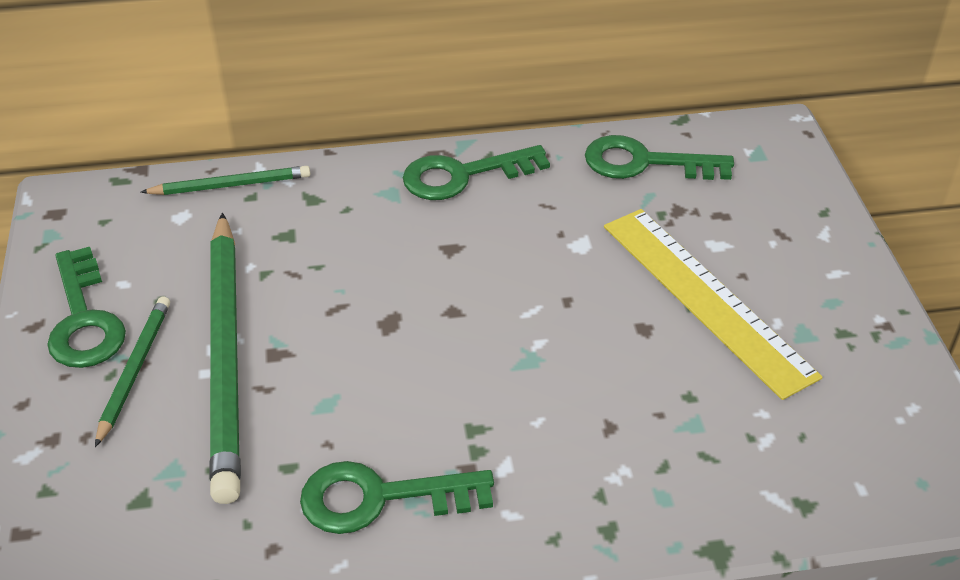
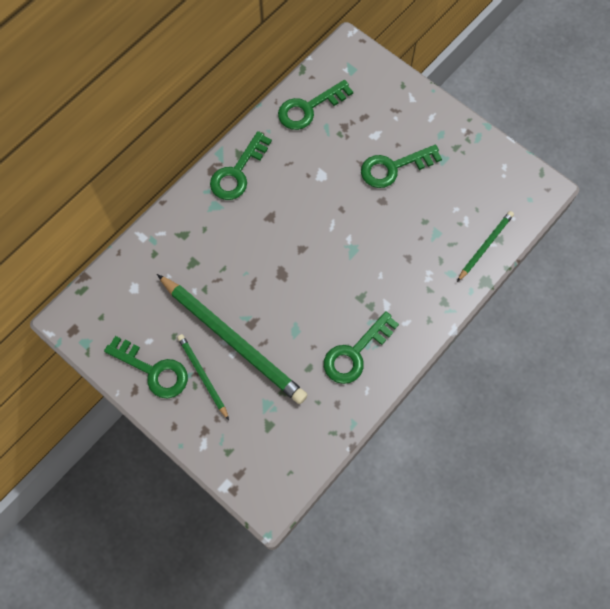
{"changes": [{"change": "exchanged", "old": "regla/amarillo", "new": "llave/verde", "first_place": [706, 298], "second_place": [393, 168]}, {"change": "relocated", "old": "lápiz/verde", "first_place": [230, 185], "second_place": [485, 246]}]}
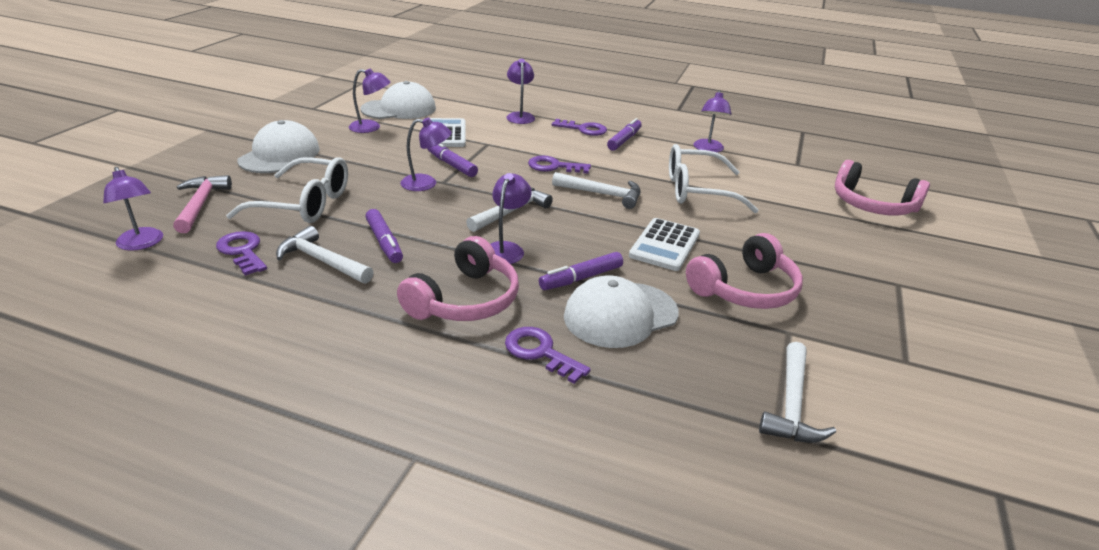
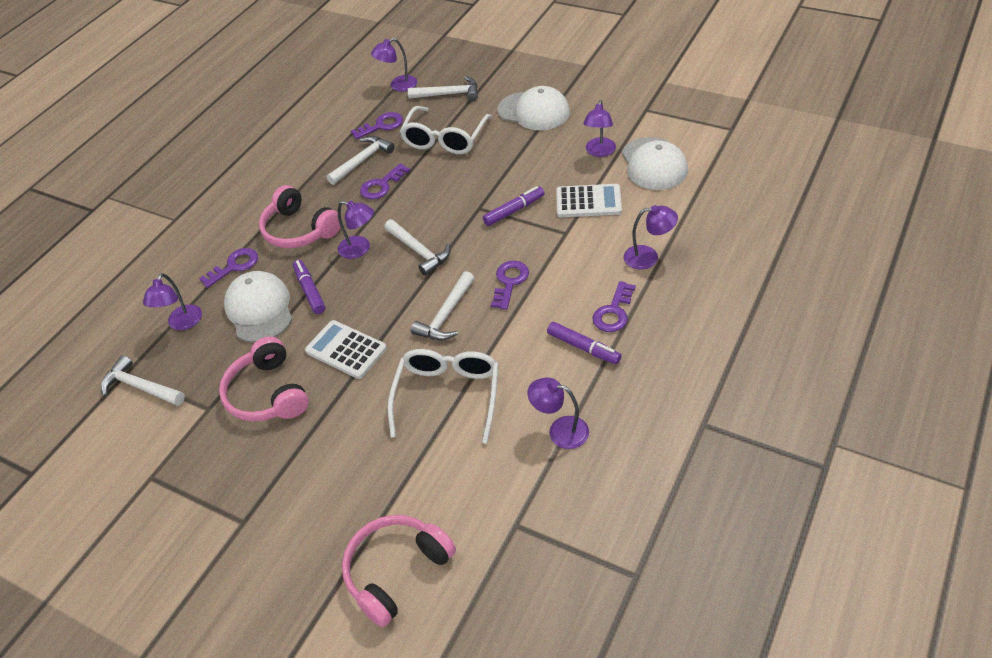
{"changes": [{"change": "relocated", "old": "lámpara/morado", "first_place": [426, 184], "second_place": [182, 323]}, {"change": "exchanged", "old": "rotulador/morado", "new": "llave/morado", "first_place": [384, 242], "second_place": [382, 185]}, {"change": "colour", "old": "martillo/rosa", "new": "martillo/blanco", "first_place": [200, 204], "second_place": [449, 94]}]}
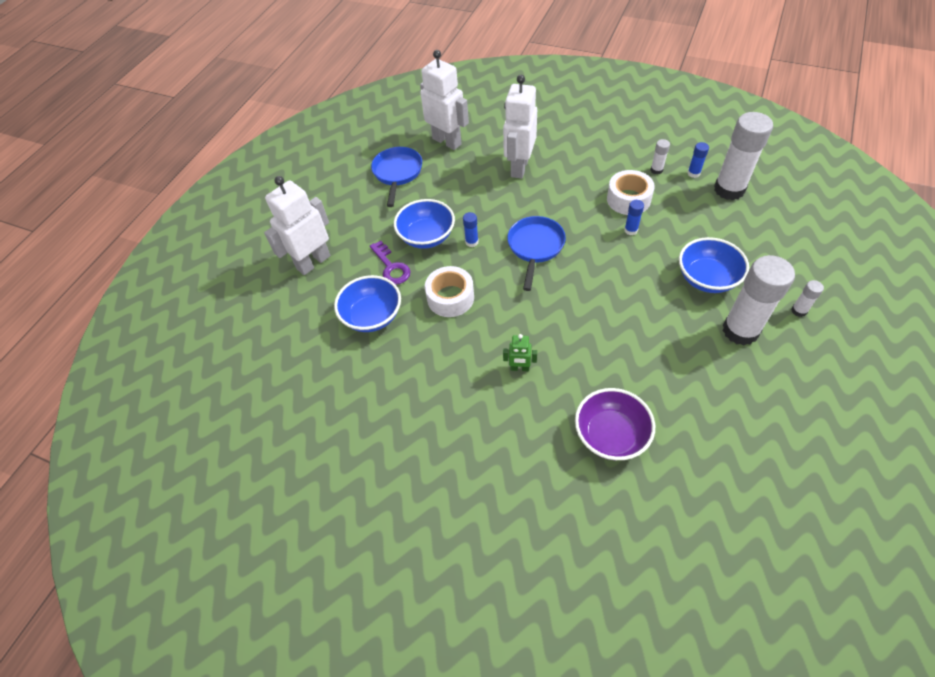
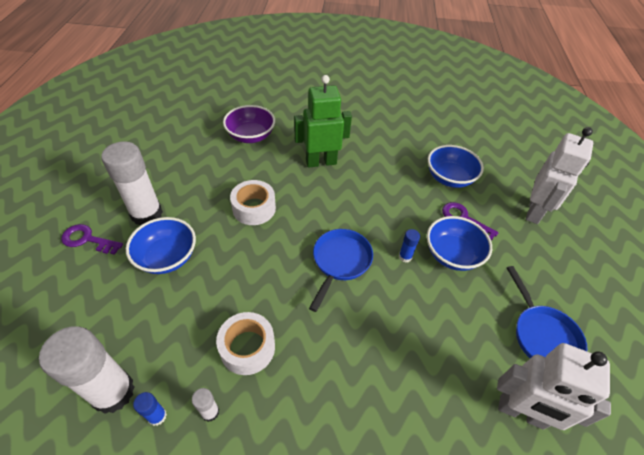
{"changes": [{"change": "exchanged", "old": "barra de pegamento/blanco", "new": "llave/morado", "first_place": [799, 311], "second_place": [87, 240]}, {"change": "relocated", "old": "cinta adhesiva/blanco", "first_place": [450, 297], "second_place": [254, 208]}, {"change": "size", "old": "robot/verde", "first_place": [519, 368], "second_place": [321, 162], "factor": 2.15}, {"change": "spun", "old": "sartén/azul", "first_place": [535, 247], "second_place": [340, 262], "degrees": -150}, {"change": "missing", "old": "robot/blanco", "first_place": [519, 167]}, {"change": "missing", "old": "barra de pegamento/azul", "first_place": [631, 230]}]}
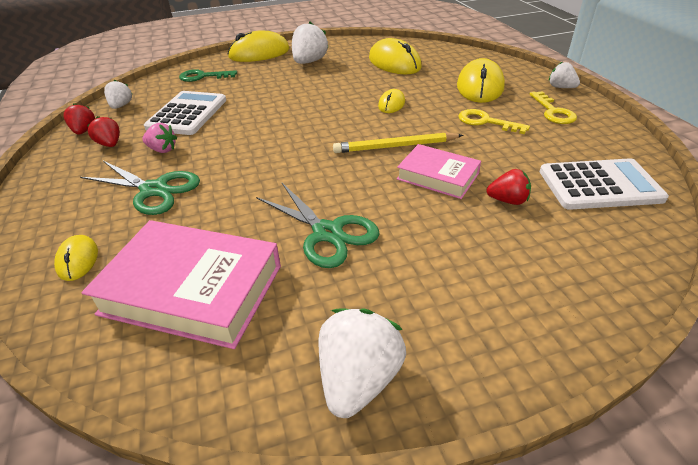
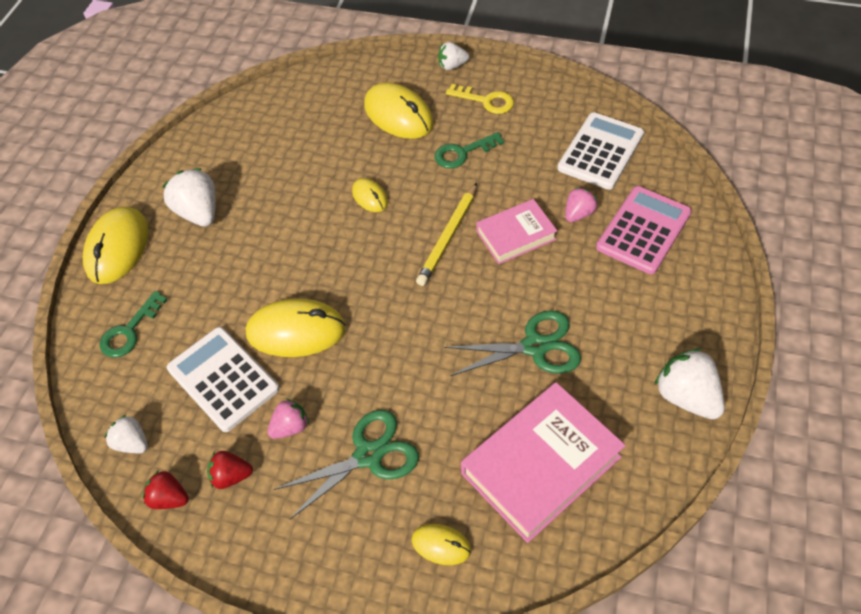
{"changes": [{"change": "relocated", "old": "ratón/amarillo", "first_place": [394, 63], "second_place": [296, 331]}, {"change": "colour", "old": "llave/amarillo", "new": "llave/verde", "first_place": [485, 122], "second_place": [462, 153]}, {"change": "colour", "old": "fresa/rojo", "new": "fresa/rosa", "first_place": [507, 200], "second_place": [578, 214]}, {"change": "appeared", "new": "calculadora/rosa", "second_place": [643, 230]}]}
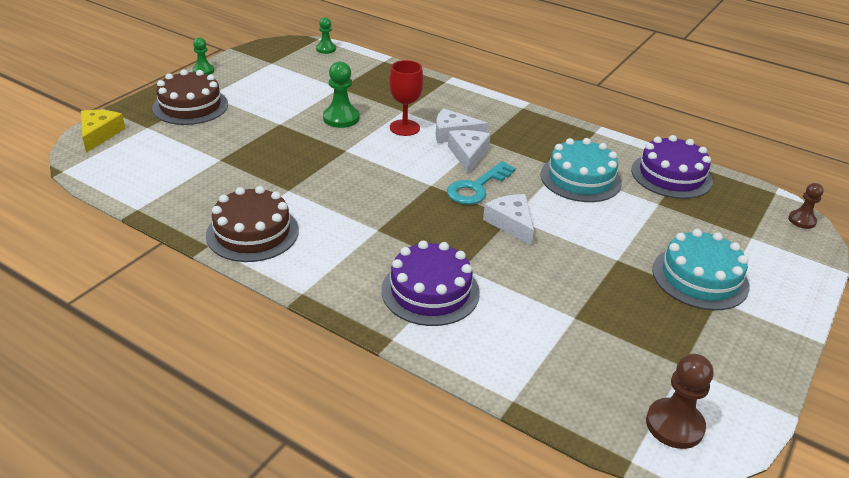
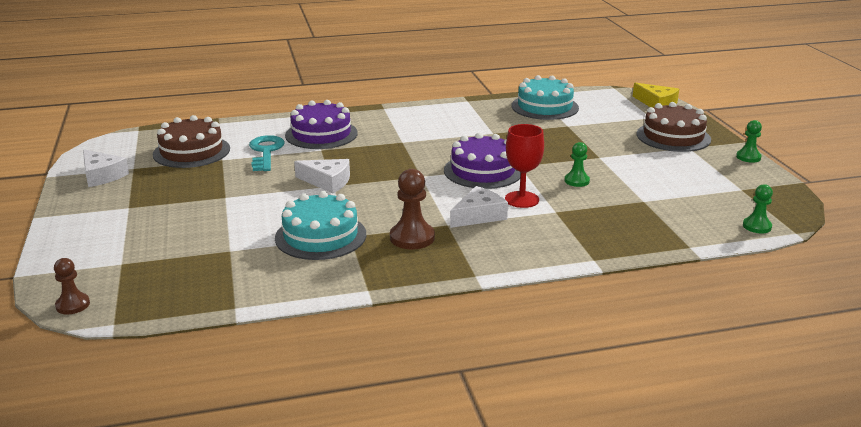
{"changes": [{"change": "relocated", "old": "queso/blanco", "first_place": [468, 154], "second_place": [102, 175]}, {"change": "relocated", "old": "tarta/marrón", "first_place": [252, 232], "second_place": [191, 151]}, {"change": "relocated", "old": "llave/turquesa", "first_place": [476, 187], "second_place": [266, 152]}, {"change": "relocated", "old": "peón/marrón", "first_place": [674, 425], "second_place": [412, 238]}, {"change": "relocated", "old": "tarta/morado", "first_place": [671, 175], "second_place": [483, 171]}, {"change": "relocated", "old": "tarta/turquesa", "first_place": [700, 278], "second_place": [544, 107]}, {"change": "size", "old": "peón/verde", "first_place": [341, 118], "second_place": [576, 181], "factor": 0.63}]}
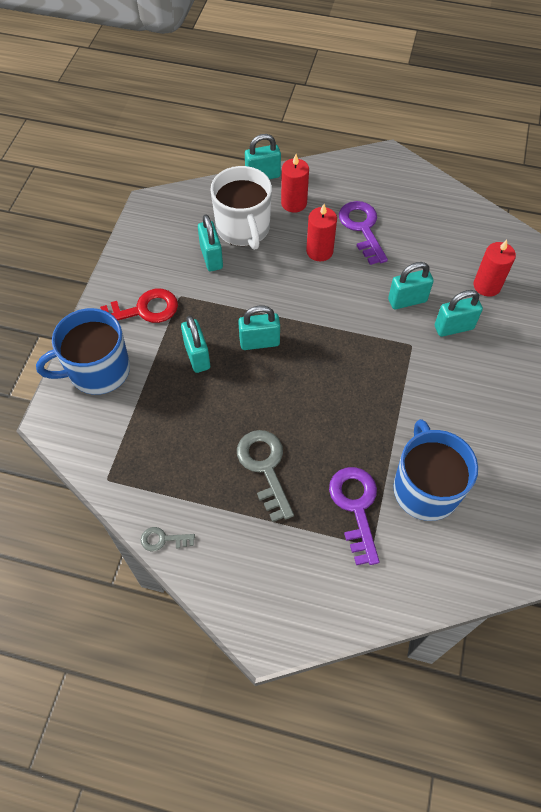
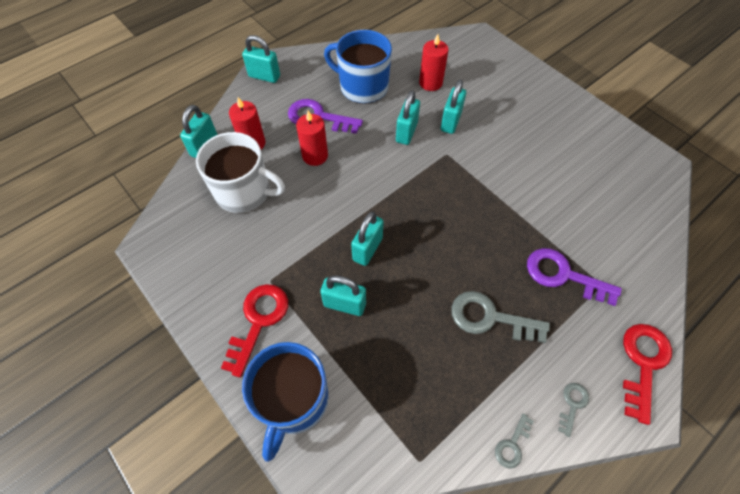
{"changes": [{"change": "relocated", "old": "candado/turquesa", "first_place": [211, 258], "second_place": [264, 76]}, {"change": "relocated", "old": "taza/azul", "first_place": [425, 488], "second_place": [362, 87]}, {"change": "appeared", "new": "llave/gris", "second_place": [572, 404]}, {"change": "appeared", "new": "llave/rojo", "second_place": [643, 364]}]}
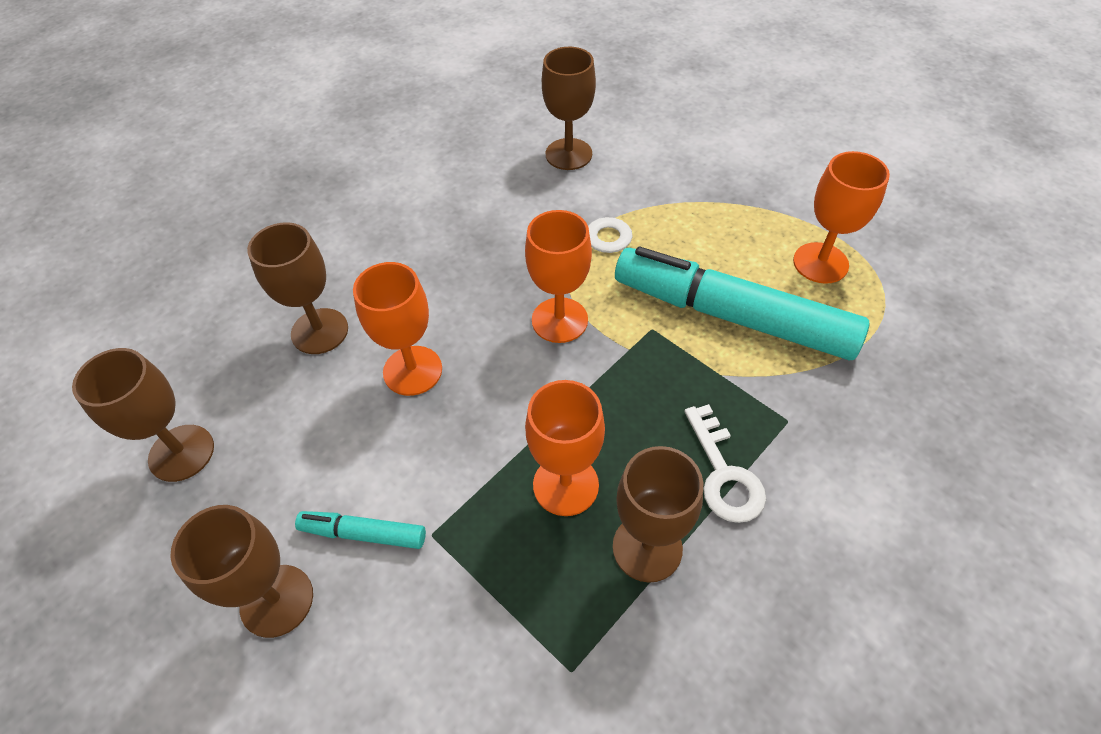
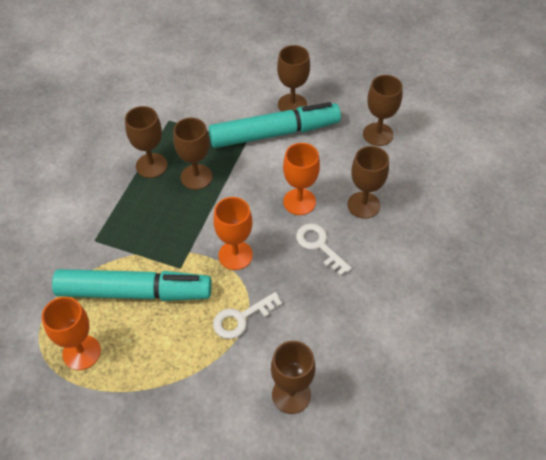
{"changes": [{"change": "colour", "old": "copa/naranja", "new": "copa/marrón", "first_place": [565, 485], "second_place": [196, 177]}, {"change": "size", "old": "rotulador/turquesa", "first_place": [364, 534], "second_place": [274, 133], "factor": 2.29}, {"change": "relocated", "old": "llave/blanco", "first_place": [723, 473], "second_place": [319, 246]}]}
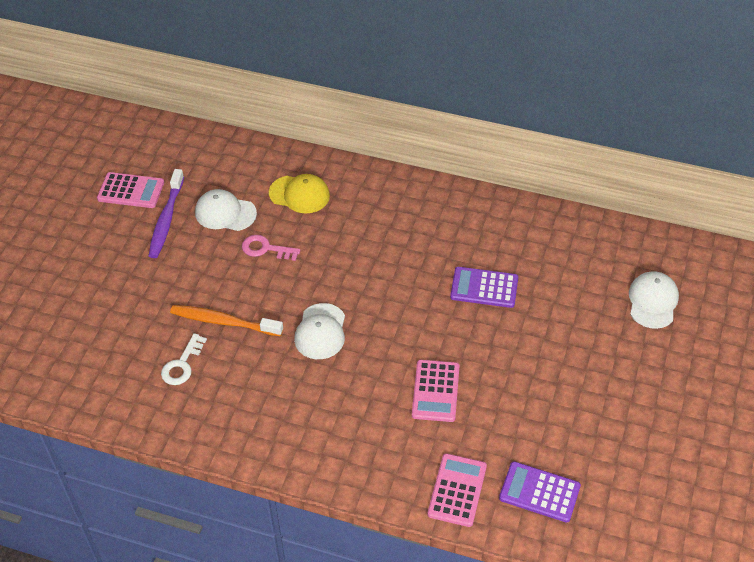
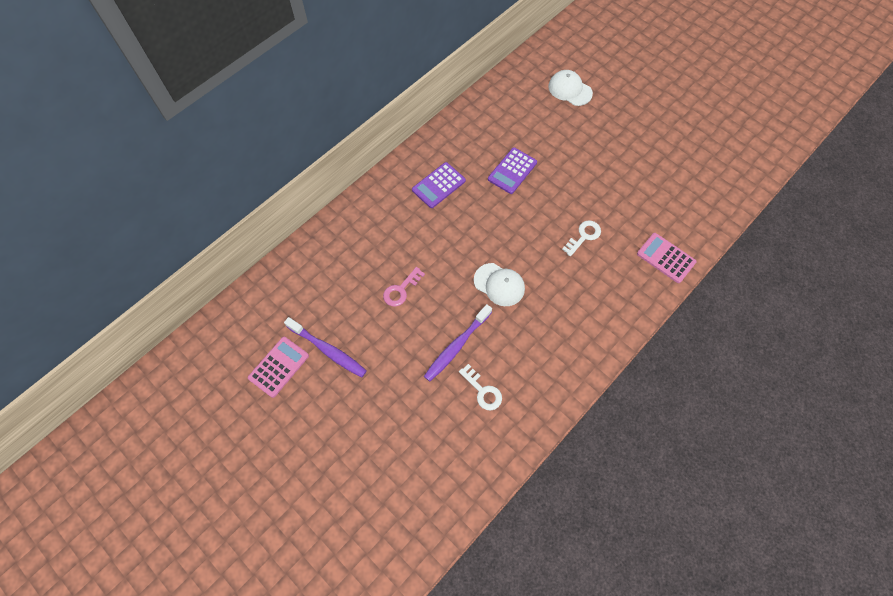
{"changes": [{"change": "relocated", "old": "calculadora/morado", "first_place": [539, 492], "second_place": [438, 185]}, {"change": "colour", "old": "cepillo de dientes/naranja", "new": "cepillo de dientes/morado", "first_place": [224, 322], "second_place": [456, 346]}, {"change": "exchanged", "old": "calculadora/rosa", "new": "llave/blanco", "first_place": [435, 391], "second_place": [583, 236]}, {"change": "missing", "old": "gorra/blanco", "first_place": [225, 213]}, {"change": "missing", "old": "gorra/amarillo", "first_place": [299, 194]}]}
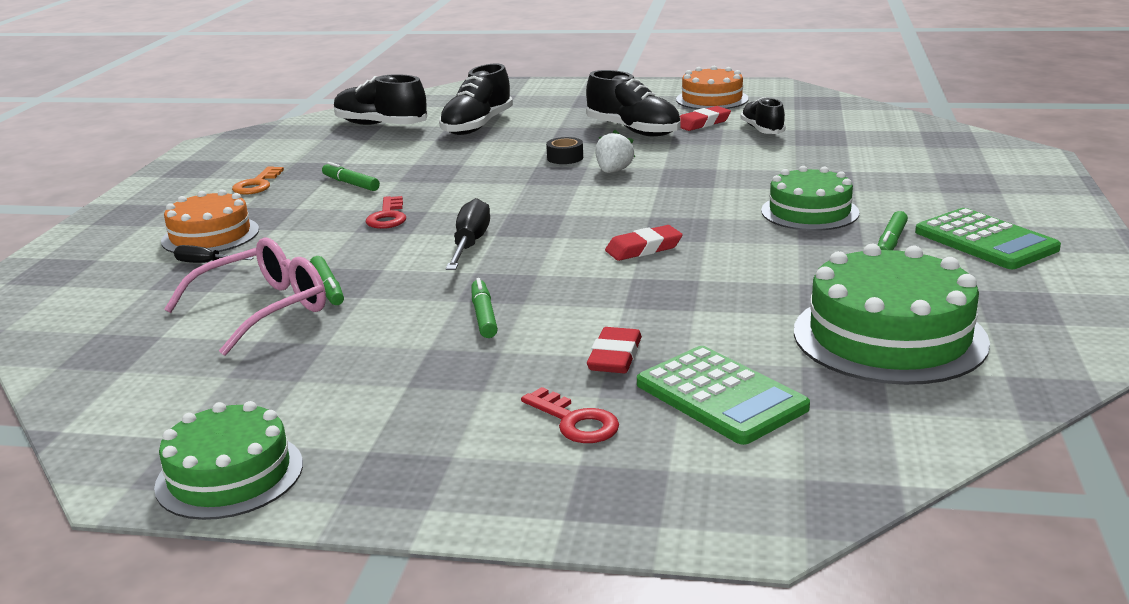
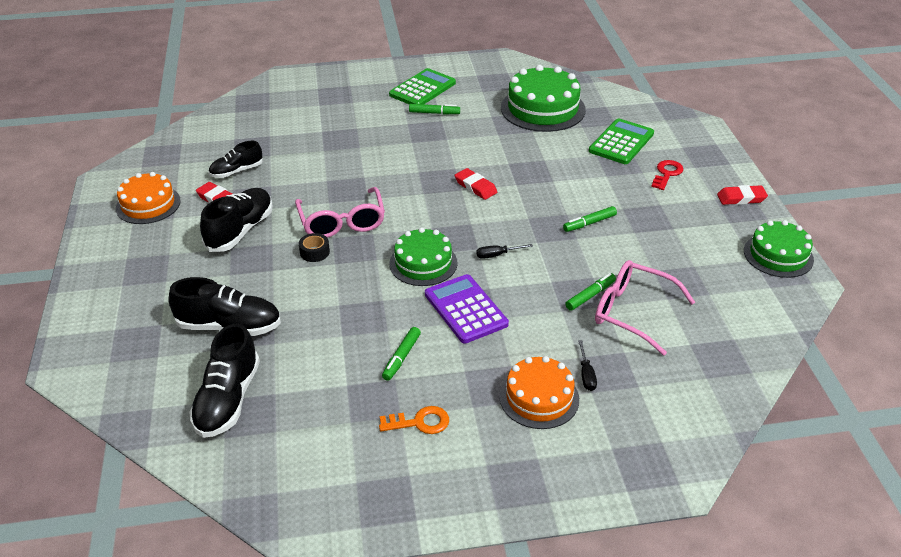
{"changes": [{"change": "exchanged", "old": "fresa/blanco", "new": "gafas/rosa", "first_place": [613, 171], "second_place": [342, 222]}, {"change": "relocated", "old": "tarta/verde", "first_place": [809, 212], "second_place": [423, 263]}, {"change": "exchanged", "old": "llave/rojo", "new": "calculadora/morado", "first_place": [388, 217], "second_place": [465, 309]}, {"change": "size", "old": "destornillador/negro", "first_place": [470, 244], "second_place": [497, 255], "factor": 0.56}, {"change": "relocated", "old": "goma de borrar/rojo", "first_place": [615, 357], "second_place": [741, 198]}]}
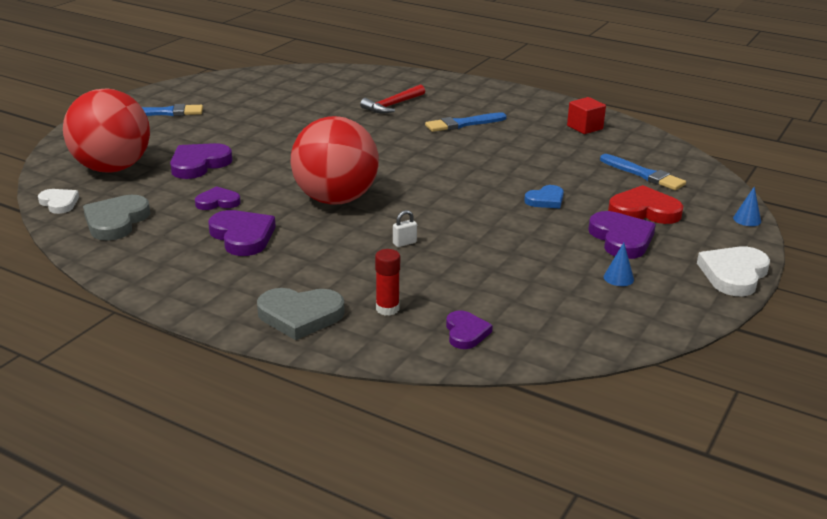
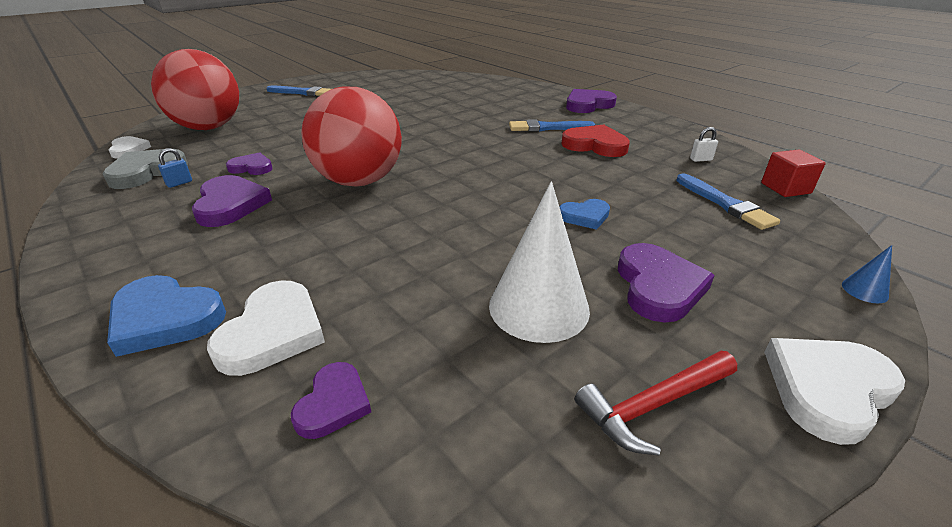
{"changes": [{"change": "colour", "old": "corazón/gris", "new": "corazón/azul", "first_place": [300, 316], "second_place": [165, 318]}, {"change": "appeared", "new": "candado/azul", "second_place": [179, 183]}, {"change": "exchanged", "old": "barra de pegamento/rojo", "new": "corazón/blanco", "first_place": [387, 309], "second_place": [273, 332]}, {"change": "appeared", "new": "cono/blanco", "second_place": [538, 307]}, {"change": "relocated", "old": "corazón/rojo", "first_place": [644, 211], "second_place": [595, 145]}, {"change": "relocated", "old": "corazón/morado", "first_place": [199, 164], "second_place": [588, 105]}, {"change": "relocated", "old": "martillo/rojo", "first_place": [392, 105], "second_place": [653, 405]}, {"change": "relocated", "old": "candado/blanco", "first_place": [404, 243], "second_place": [701, 159]}, {"change": "relocated", "old": "cubo/rojo", "first_place": [585, 127], "second_place": [785, 188]}, {"change": "missing", "old": "cono/azul", "first_place": [618, 278]}]}
